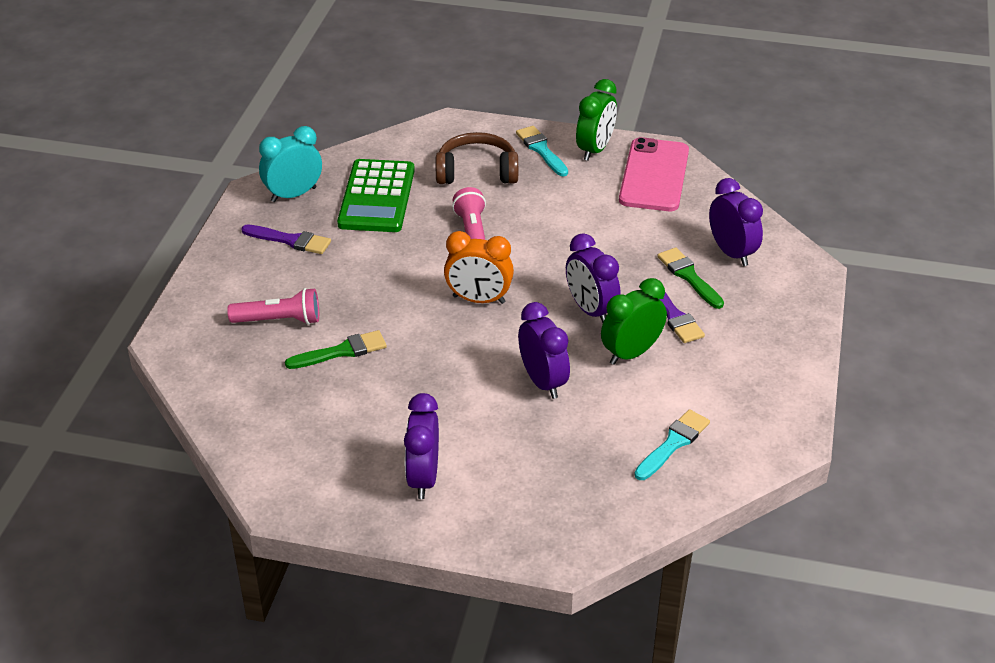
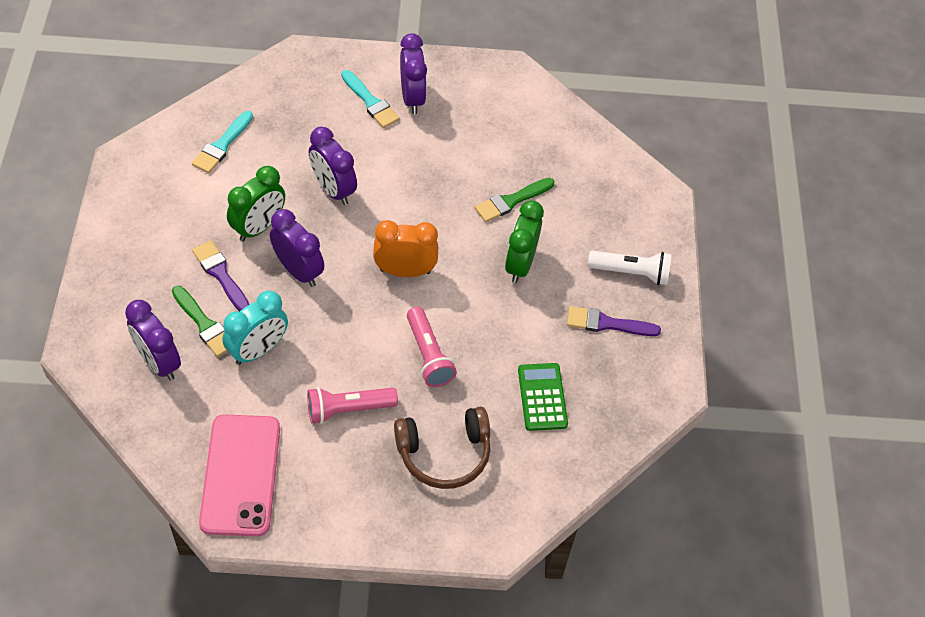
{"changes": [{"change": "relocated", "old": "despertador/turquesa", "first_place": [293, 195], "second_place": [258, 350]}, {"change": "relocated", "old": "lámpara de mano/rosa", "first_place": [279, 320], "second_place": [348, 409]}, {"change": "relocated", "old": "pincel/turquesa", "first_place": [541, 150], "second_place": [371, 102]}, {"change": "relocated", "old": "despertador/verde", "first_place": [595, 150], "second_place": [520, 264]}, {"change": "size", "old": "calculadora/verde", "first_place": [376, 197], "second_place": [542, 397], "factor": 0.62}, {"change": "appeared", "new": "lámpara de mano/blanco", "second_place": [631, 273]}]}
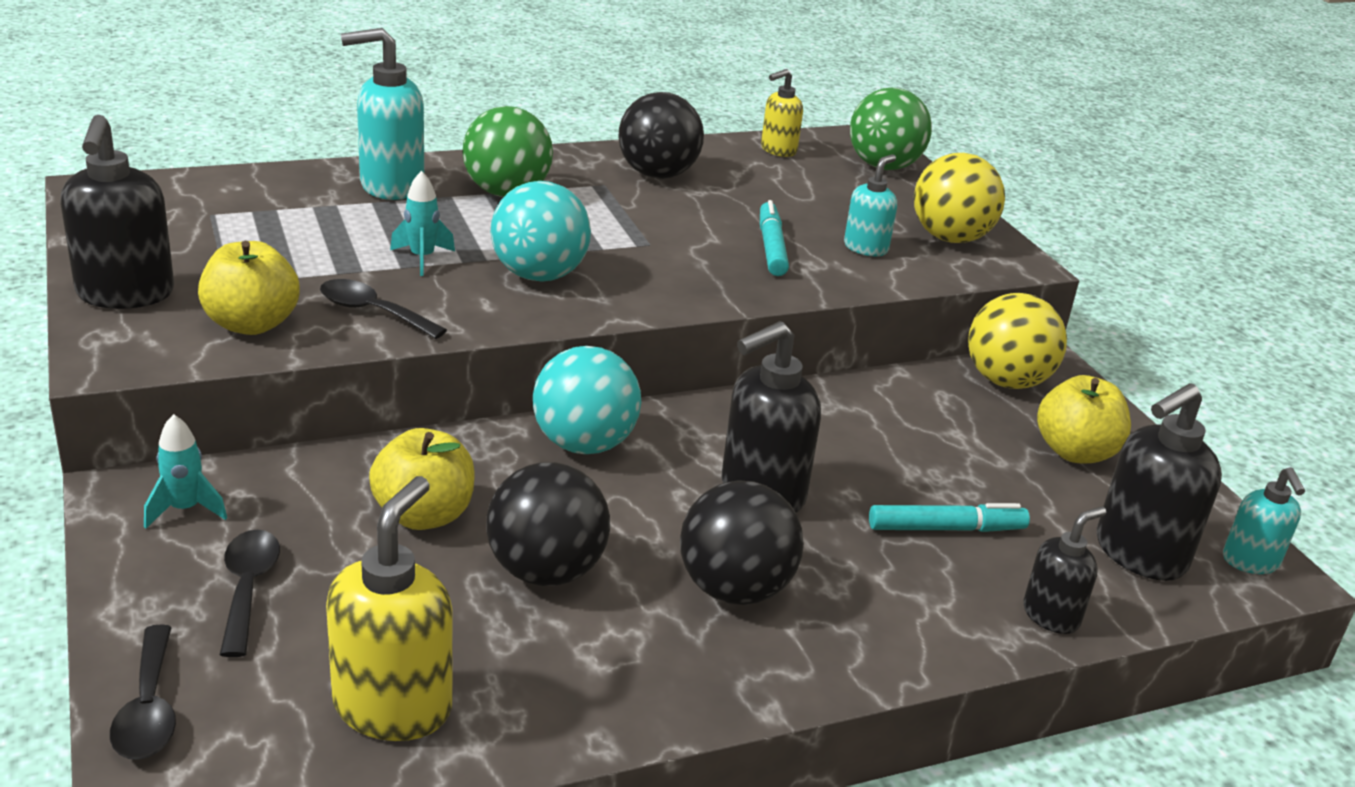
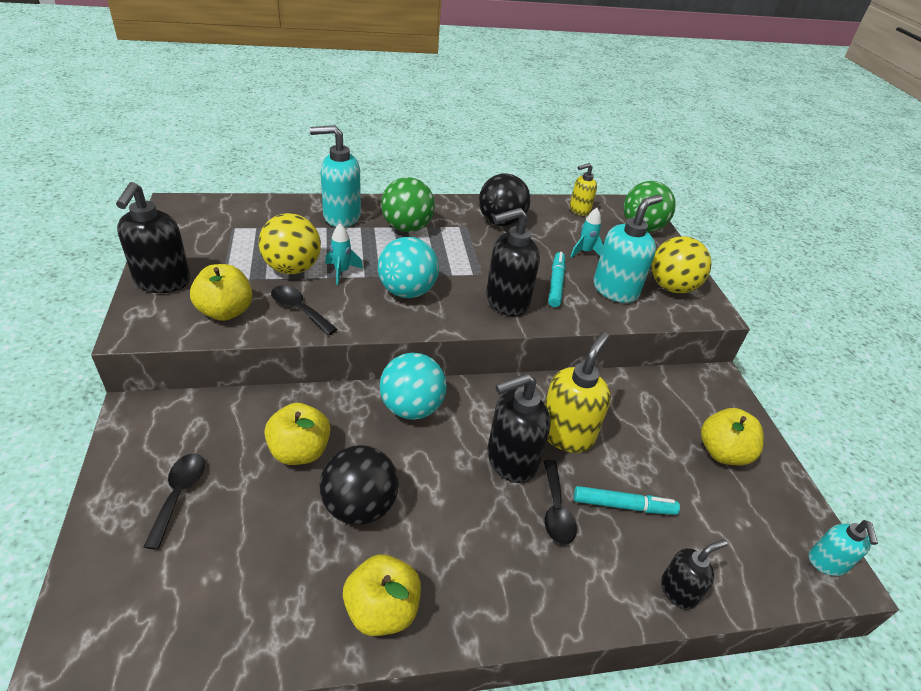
{"changes": [{"change": "relocated", "old": "pelota/amarillo", "first_place": [1006, 381], "second_place": [292, 268]}, {"change": "appeared", "new": "manzana/amarillo", "second_place": [382, 610]}, {"change": "relocated", "old": "dispensador de jabón/negro", "first_place": [1139, 554], "second_place": [506, 302]}, {"change": "relocated", "old": "cuchara/negro", "first_place": [149, 709], "second_place": [556, 510]}, {"change": "relocated", "old": "dispensador de jabón/amarillo", "first_place": [393, 706], "second_place": [566, 434]}, {"change": "relocated", "old": "cohete/turquesa", "first_place": [185, 509], "second_place": [584, 252]}, {"change": "size", "old": "dispensador de jabón/turquesa", "first_place": [866, 248], "second_place": [615, 290], "factor": 1.7}, {"change": "missing", "old": "pelota/negro", "first_place": [734, 589]}]}
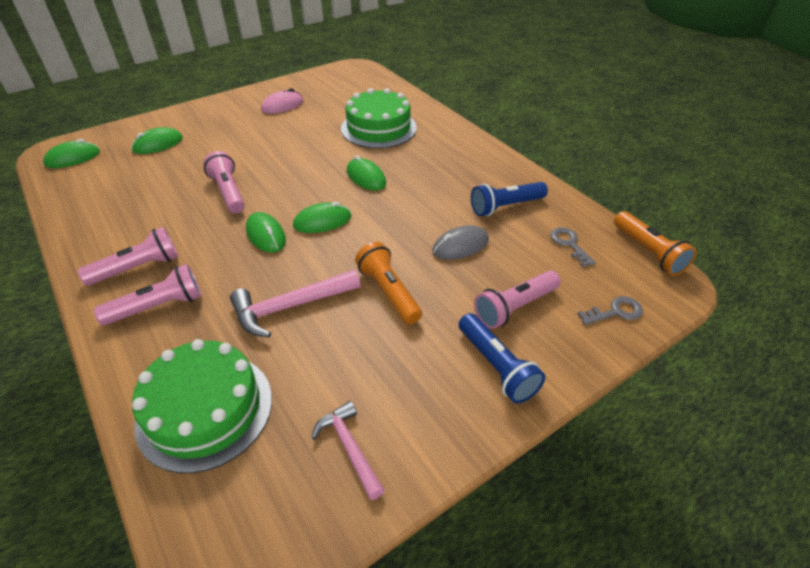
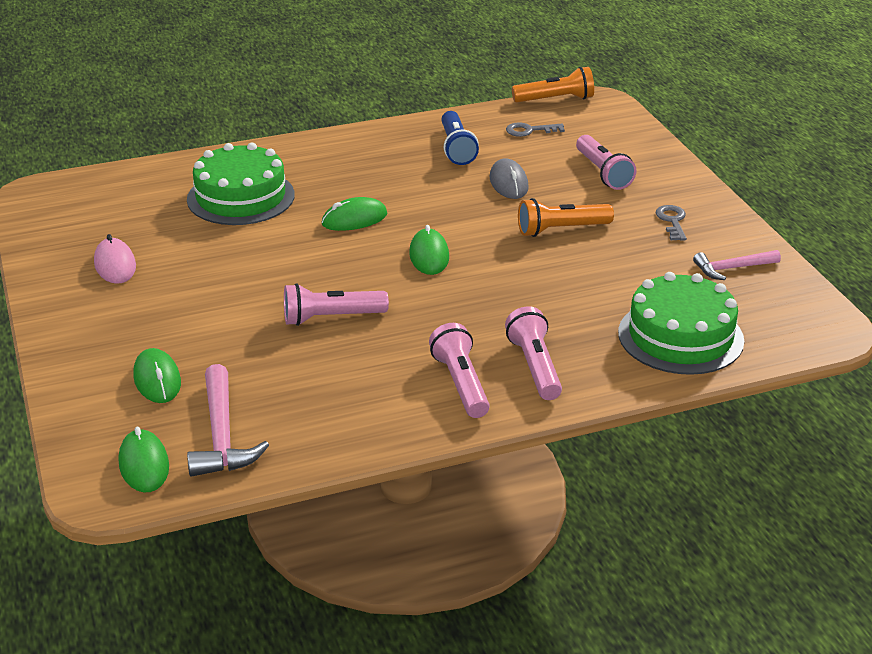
{"changes": [{"change": "relocated", "old": "martillo/rosa", "first_place": [290, 307], "second_place": [222, 435]}, {"change": "relocated", "old": "llave/gris", "first_place": [615, 312], "second_place": [672, 221]}, {"change": "missing", "old": "ratón/verde", "first_place": [266, 235]}, {"change": "missing", "old": "lámpara de mano/azul", "first_place": [496, 367]}]}
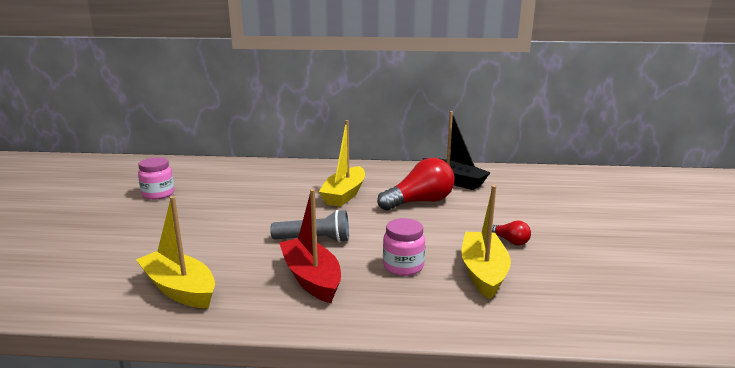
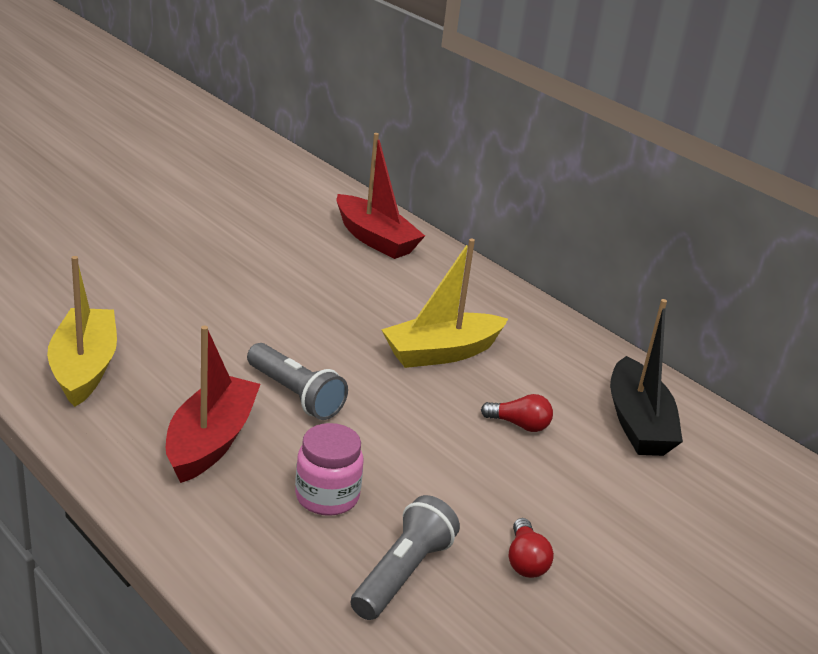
{"changes": [{"change": "appeared", "new": "barco/rojo", "second_place": [375, 239]}, {"change": "exchanged", "old": "barco/amarillo", "new": "lámpara de mano/gris", "first_place": [483, 272], "second_place": [402, 573]}, {"change": "size", "old": "bombilla/rojo", "first_place": [420, 202], "second_place": [519, 425], "factor": 0.48}, {"change": "missing", "old": "tarro/rosa", "first_place": [158, 194]}]}
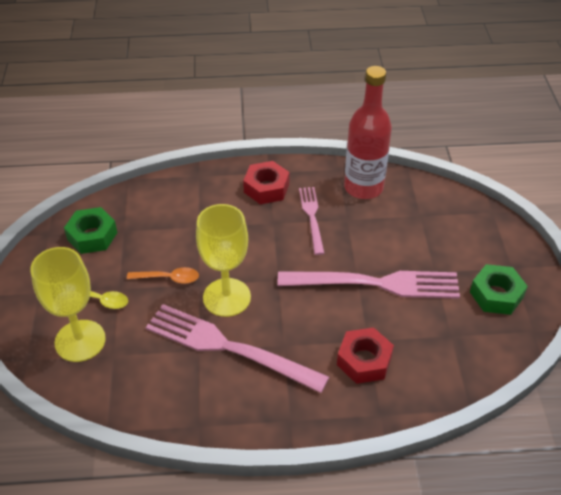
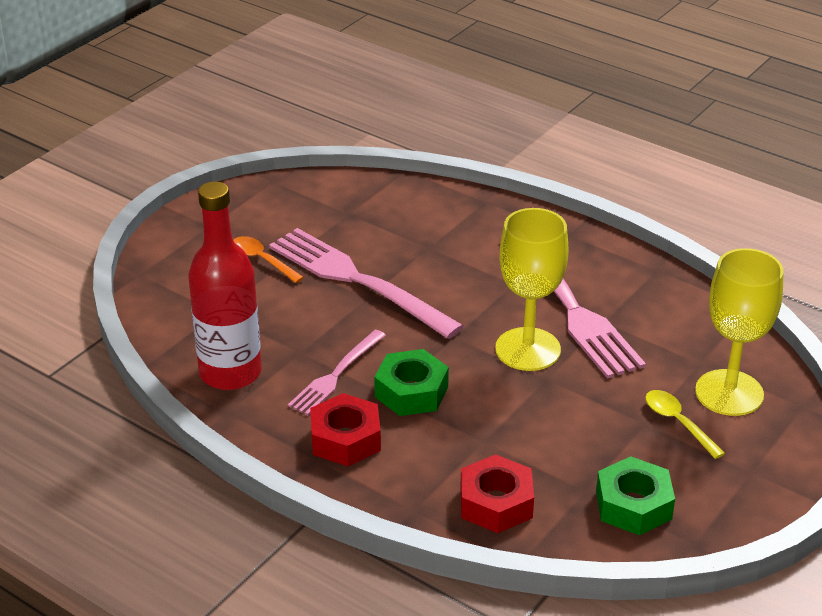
{"changes": [{"change": "relocated", "old": "cuchara/naranja", "first_place": [168, 278], "second_place": [262, 260]}, {"change": "relocated", "old": "tuerca/verde", "first_place": [496, 295], "second_place": [411, 392]}, {"change": "relocated", "old": "tuerca/rojo", "first_place": [364, 360], "second_place": [496, 503]}]}
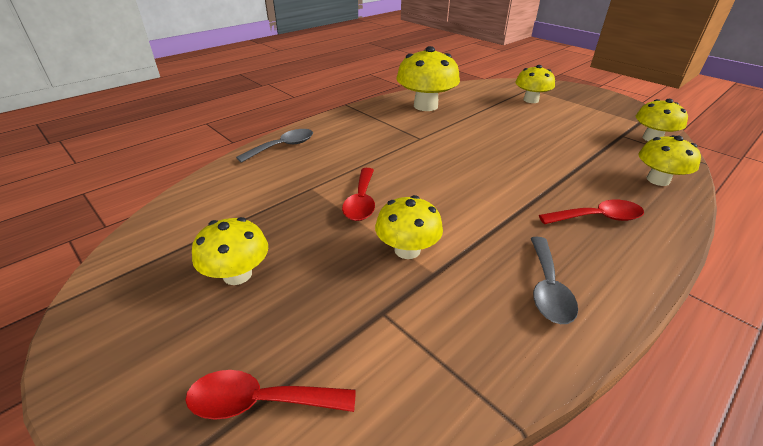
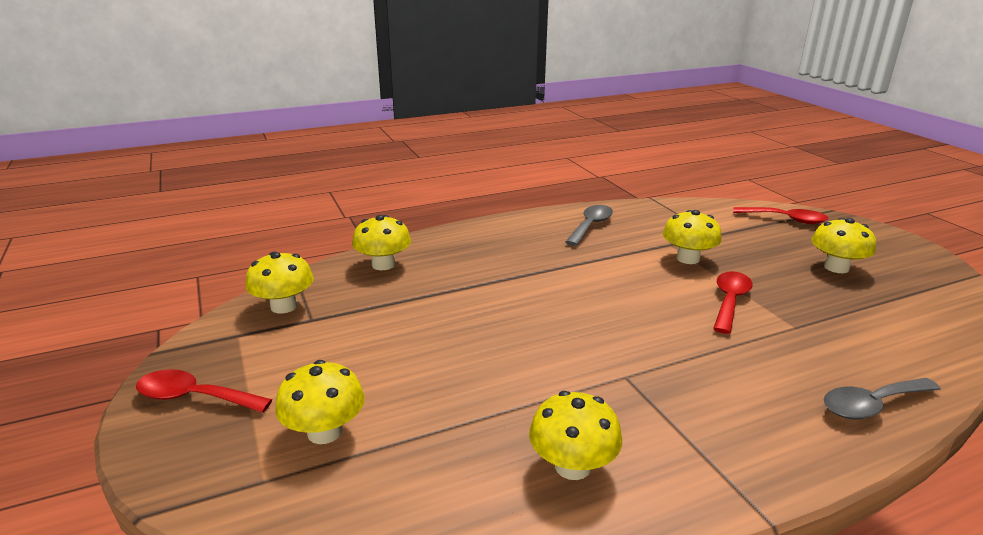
{"changes": [{"change": "relocated", "old": "cuchara/rojo", "first_place": [597, 218], "second_place": [194, 397]}, {"change": "size", "old": "seta/amarillo", "first_place": [425, 106], "second_place": [572, 466], "factor": 0.63}]}
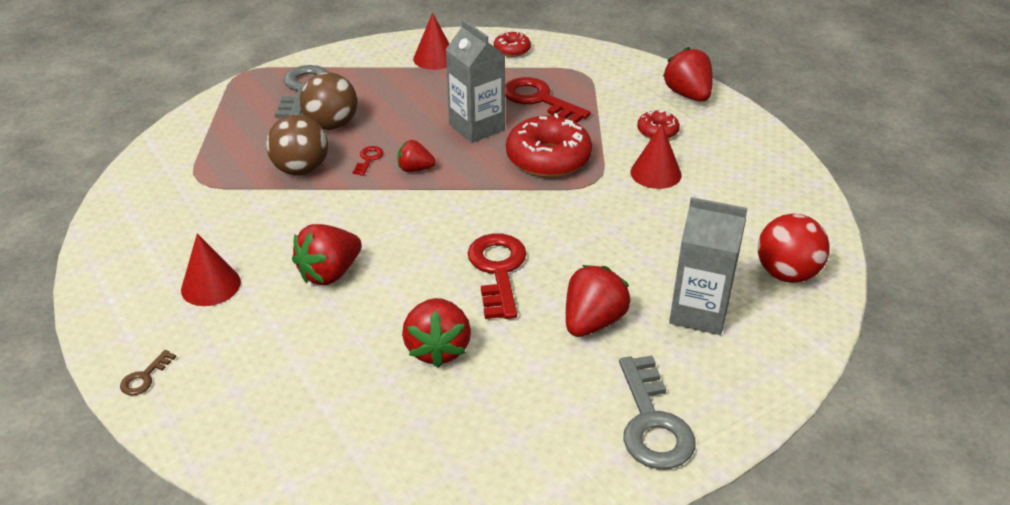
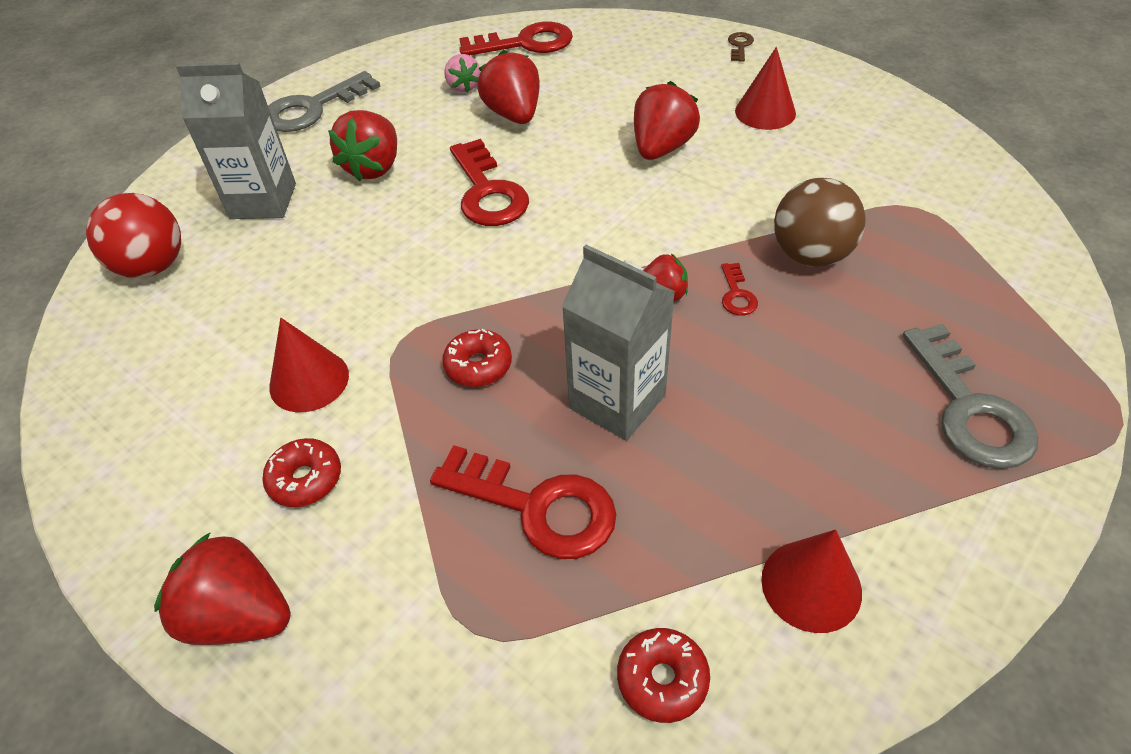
{"changes": [{"change": "spun", "old": "fresa/rojo", "first_place": [688, 95], "second_place": [239, 615], "degrees": 150}, {"change": "spun", "old": "llave/gris", "first_place": [652, 422], "second_place": [313, 108], "degrees": -105}, {"change": "size", "old": "rosquilla/rojo", "first_place": [548, 158], "second_place": [478, 365], "factor": 0.51}, {"change": "appeared", "new": "fresa/rosa", "second_place": [463, 87]}, {"change": "appeared", "new": "llave/rojo", "second_place": [525, 43]}, {"change": "missing", "old": "pelota/marrón", "first_place": [332, 125]}]}
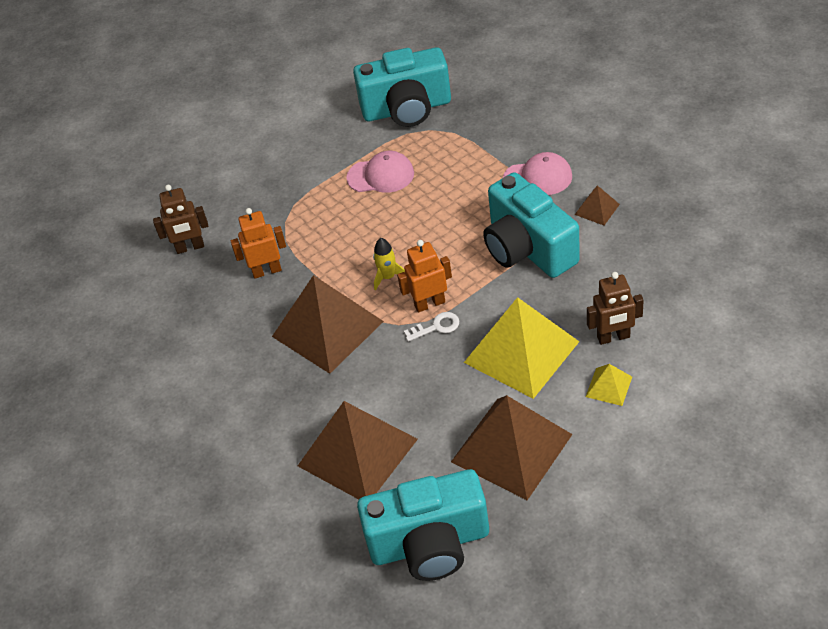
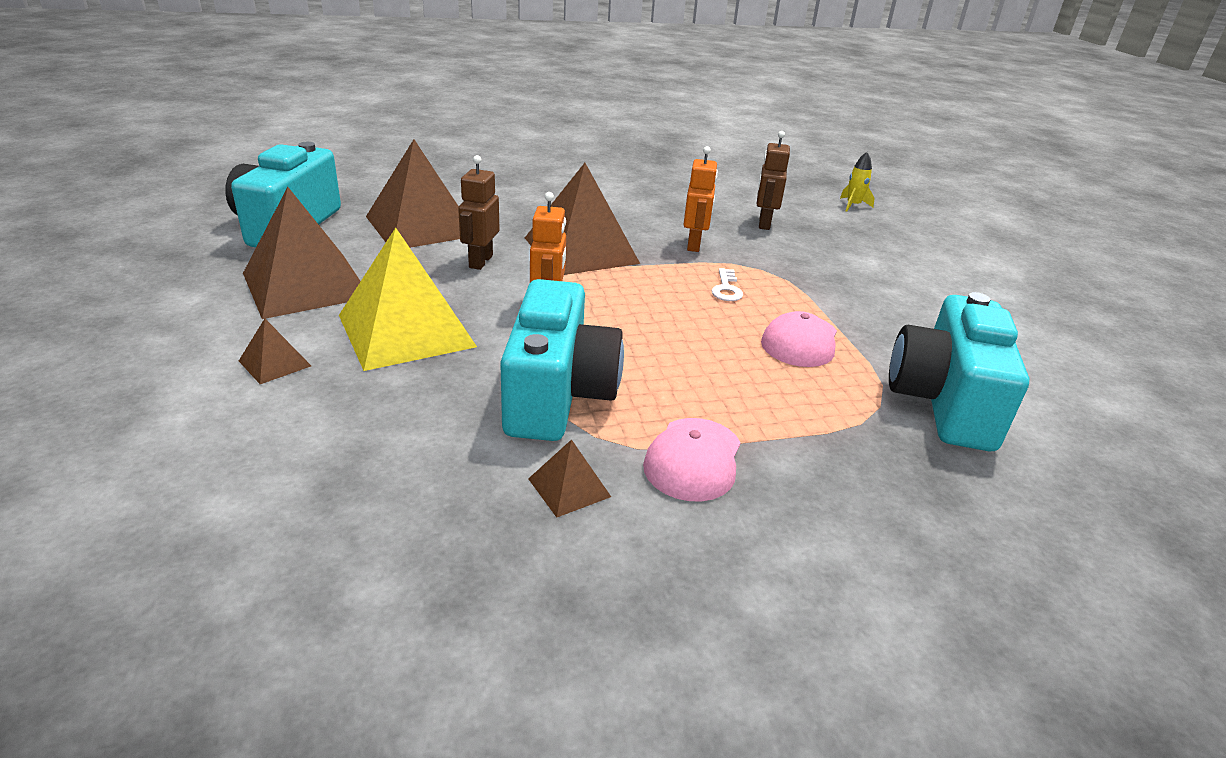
{"changes": [{"change": "colour", "old": "pirámide/amarillo", "new": "pirámide/marrón", "first_place": [609, 386], "second_place": [274, 363]}, {"change": "relocated", "old": "robot/marrón", "first_place": [613, 337], "second_place": [480, 261]}, {"change": "spun", "old": "cámara/turquesa", "first_place": [528, 248], "second_place": [558, 394], "degrees": 105}, {"change": "relocated", "old": "llave/blanco", "first_place": [436, 327], "second_place": [726, 289]}, {"change": "relocated", "old": "cohete/amarillo", "first_place": [388, 277], "second_place": [853, 205]}]}
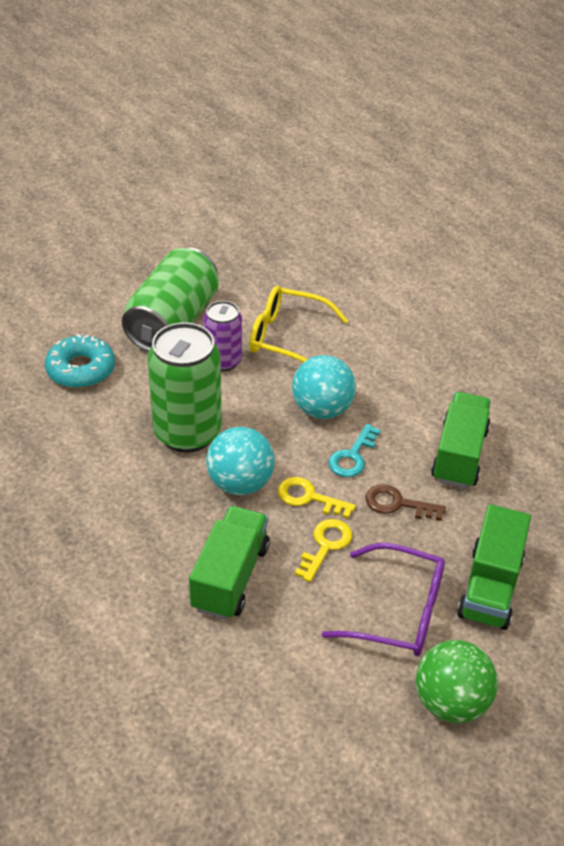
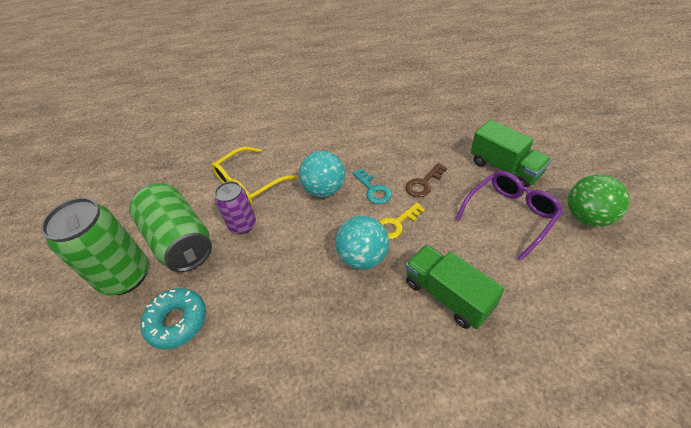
{"changes": [{"change": "relocated", "old": "lata/verde", "first_place": [187, 433], "second_place": [125, 276]}, {"change": "missing", "old": "llave/amarillo", "first_place": [325, 546]}, {"change": "missing", "old": "camión/verde", "first_place": [459, 455]}]}
